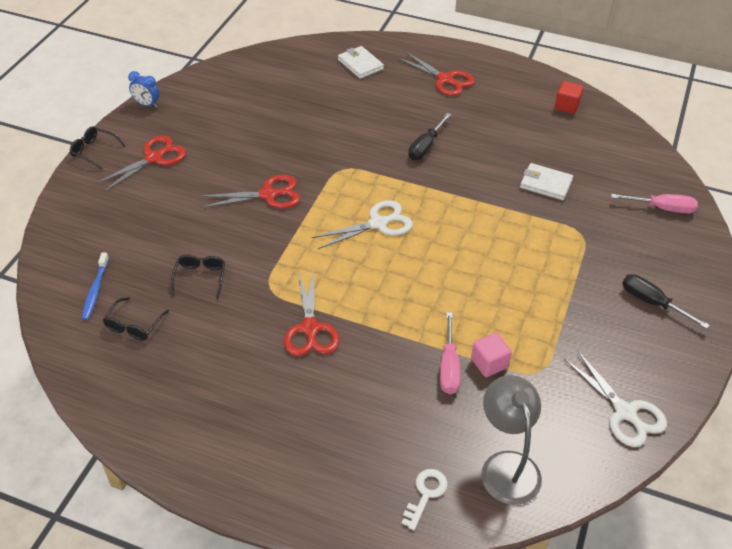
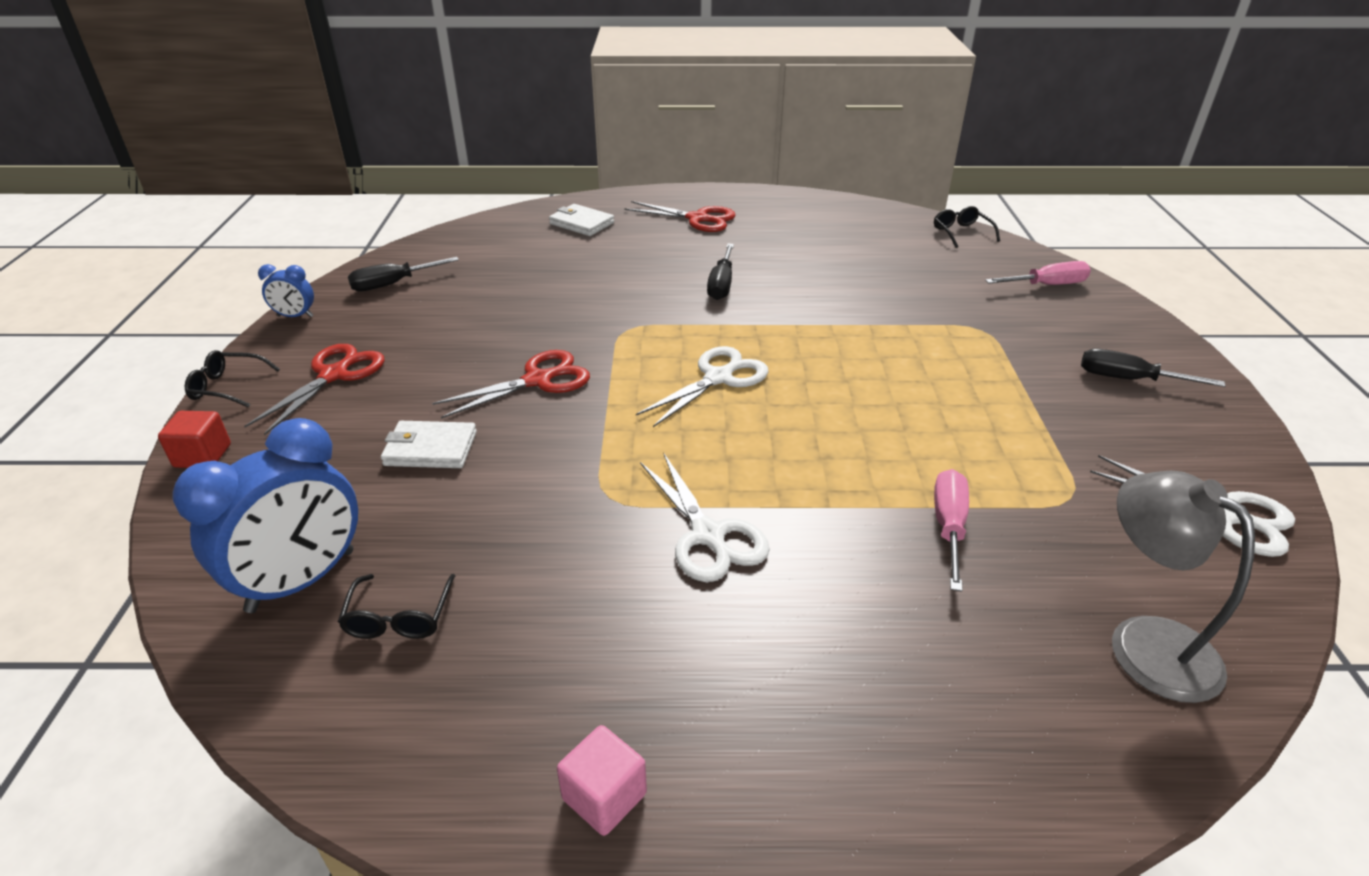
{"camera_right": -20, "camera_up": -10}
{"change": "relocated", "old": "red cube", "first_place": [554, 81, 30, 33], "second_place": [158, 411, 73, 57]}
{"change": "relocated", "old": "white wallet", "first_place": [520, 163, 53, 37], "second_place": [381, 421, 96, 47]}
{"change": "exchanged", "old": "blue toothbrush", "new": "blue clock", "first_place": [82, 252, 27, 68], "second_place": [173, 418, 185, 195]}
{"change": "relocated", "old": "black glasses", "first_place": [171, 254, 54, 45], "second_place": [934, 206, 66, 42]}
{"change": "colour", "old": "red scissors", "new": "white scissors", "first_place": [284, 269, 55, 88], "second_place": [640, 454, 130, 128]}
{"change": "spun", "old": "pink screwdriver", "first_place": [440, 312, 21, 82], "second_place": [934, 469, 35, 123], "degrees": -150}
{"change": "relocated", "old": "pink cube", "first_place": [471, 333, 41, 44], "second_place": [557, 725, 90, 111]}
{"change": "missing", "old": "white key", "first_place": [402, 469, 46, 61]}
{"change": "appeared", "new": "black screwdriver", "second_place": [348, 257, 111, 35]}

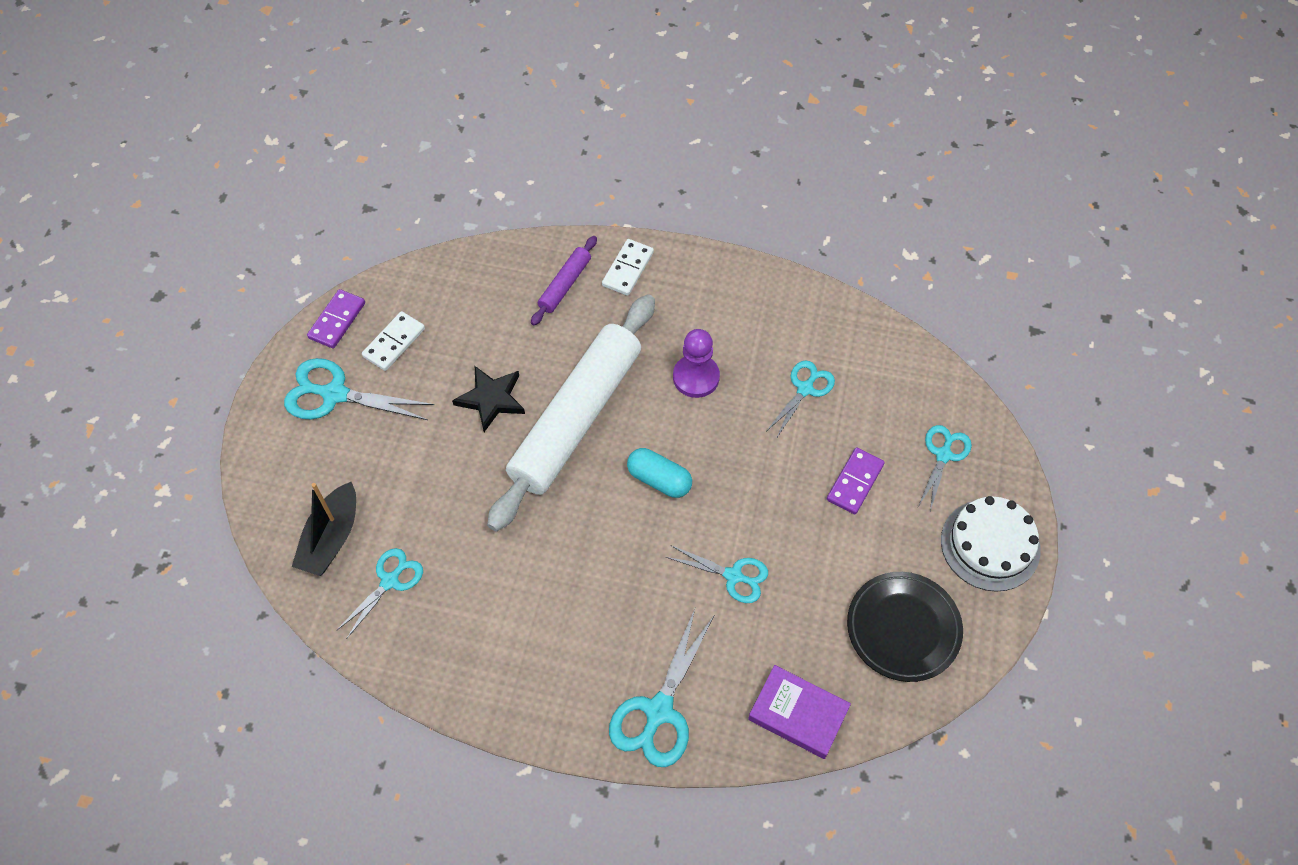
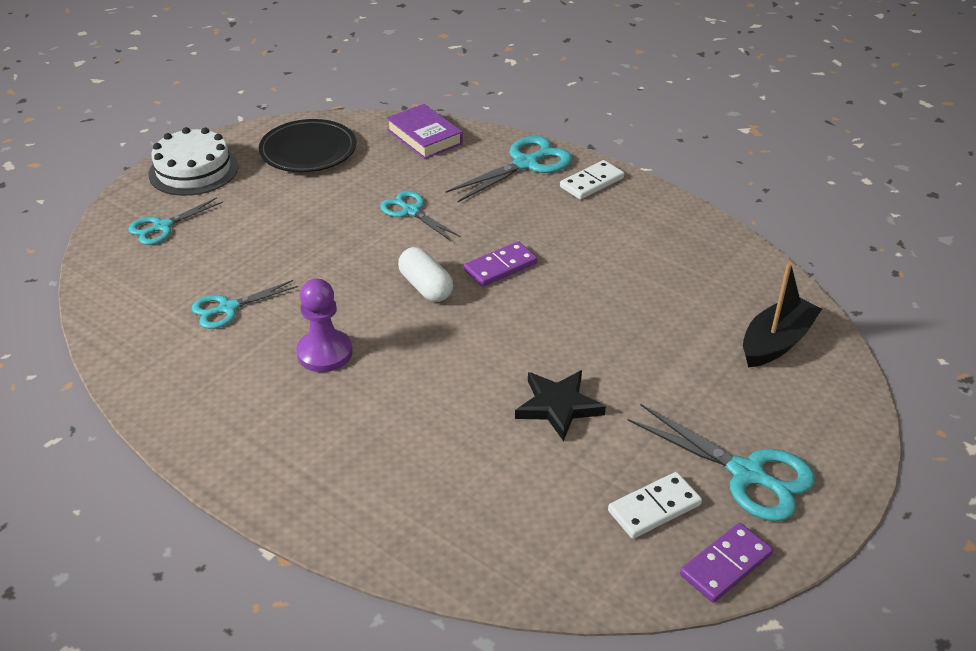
{"camera_right": -155, "camera_up": -20}
{"change": "missing", "old": "purple rolling pin", "first_place": [531, 236, 66, 89]}
{"change": "relocated", "old": "white domino", "first_place": [602, 239, 52, 57], "second_place": [560, 160, 64, 40]}
{"change": "missing", "old": "white rolling pin", "first_place": [487, 294, 168, 238]}
{"change": "relocated", "old": "purple domino", "first_place": [827, 447, 58, 67], "second_place": [464, 241, 74, 46]}
{"change": "colour", "old": "turquoise capsule", "new": "white capsule", "first_place": [627, 448, 65, 50], "second_place": [398, 247, 55, 55]}
{"change": "missing", "old": "turquoise scissors", "first_place": [336, 548, 87, 90]}

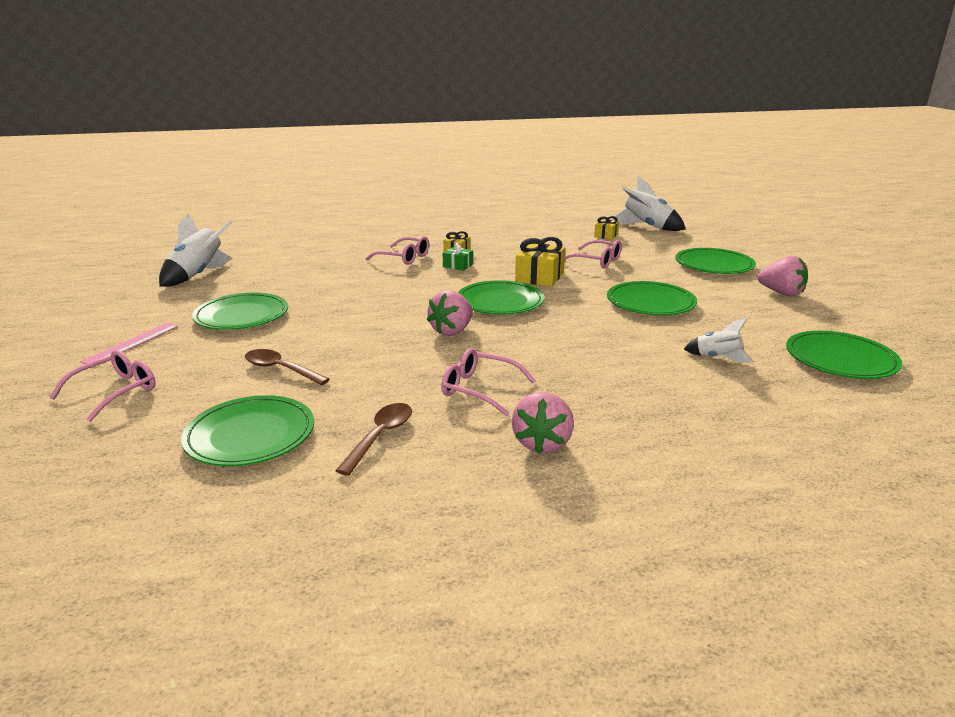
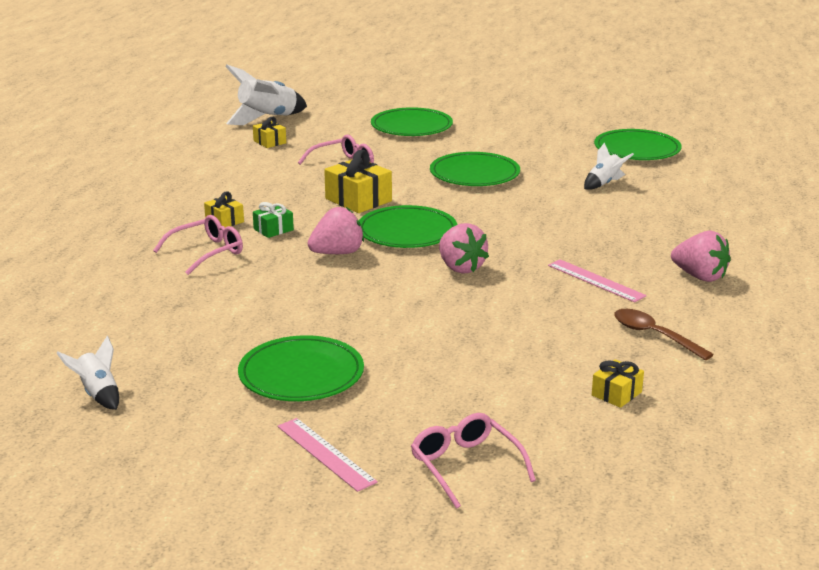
{"camera_right": -65, "camera_up": 0}
{"change": "size", "old": "white rocket", "first_place": [159, 214, 73, 73], "second_place": [56, 336, 63, 74], "factor": 0.56}
{"change": "relocated", "old": "pink strawberry", "first_place": [758, 256, 50, 40], "second_place": [308, 207, 56, 47]}
{"change": "exchanged", "old": "pink glasses", "new": "pink ruler", "first_place": [441, 348, 95, 68], "second_place": [548, 259, 99, 43]}
{"change": "missing", "old": "brown spoon", "first_place": [245, 349, 85, 36]}
{"change": "exchanged", "old": "green plate", "new": "yellow gift", "first_place": [181, 395, 133, 71], "second_place": [592, 359, 52, 49]}

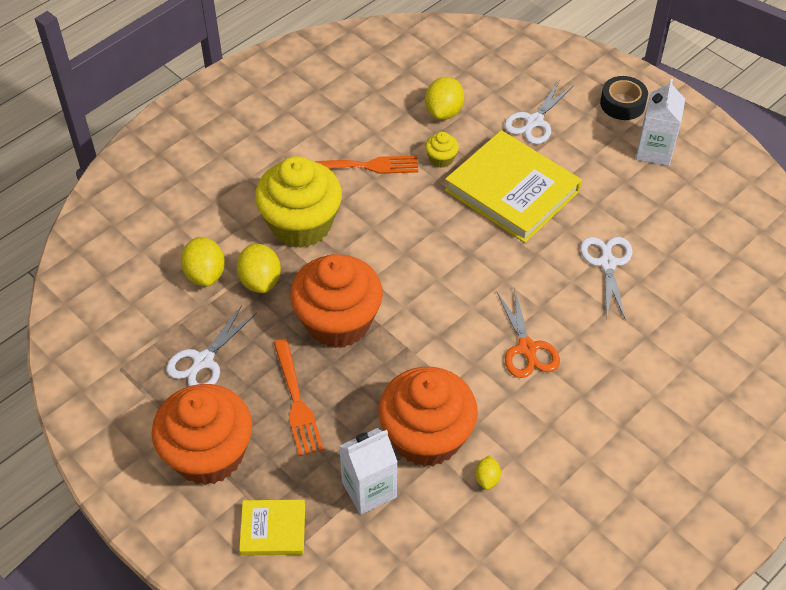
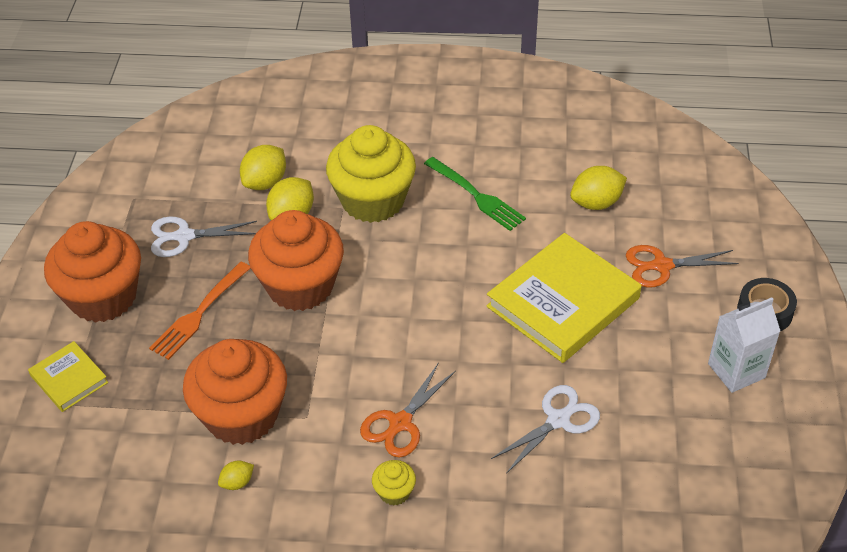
{"camera_right": 50, "camera_up": -5}
{"change": "colour", "old": "white scissors", "new": "orange scissors", "first_place": [504, 81, 70, 63], "second_place": [626, 245, 113, 43]}
{"change": "spun", "old": "yellow book", "first_place": [445, 130, 137, 113], "second_place": [486, 233, 156, 130], "degrees": 45}
{"change": "relocated", "old": "yellow cupcake", "first_place": [425, 132, 34, 36], "second_place": [372, 460, 44, 46]}
{"change": "colour", "old": "orange fork", "new": "green fork", "first_place": [314, 155, 104, 19], "second_place": [424, 157, 102, 74]}
{"change": "missing", "old": "white carton", "first_place": [339, 428, 59, 87]}

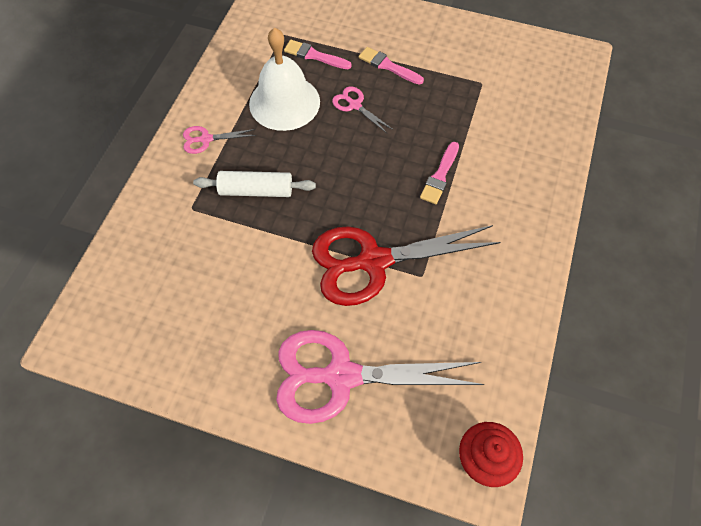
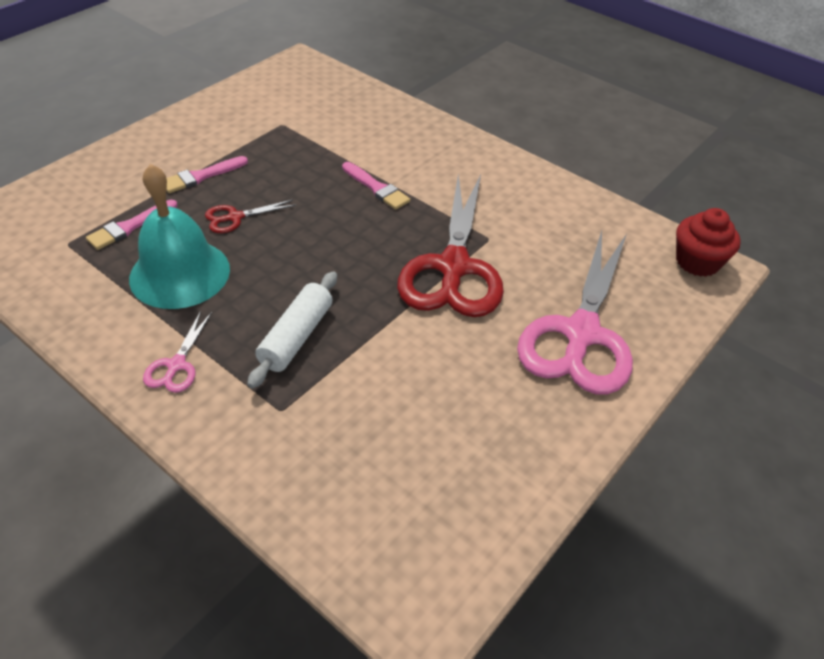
{"camera_right": -70, "camera_up": -15}
{"change": "colour", "old": "white bell", "new": "turquoise bell", "first_place": [249, 28, 71, 103], "second_place": [129, 164, 101, 145]}
{"change": "colour", "old": "pink scissors", "new": "red scissors", "first_place": [332, 87, 61, 46], "second_place": [205, 200, 91, 33]}

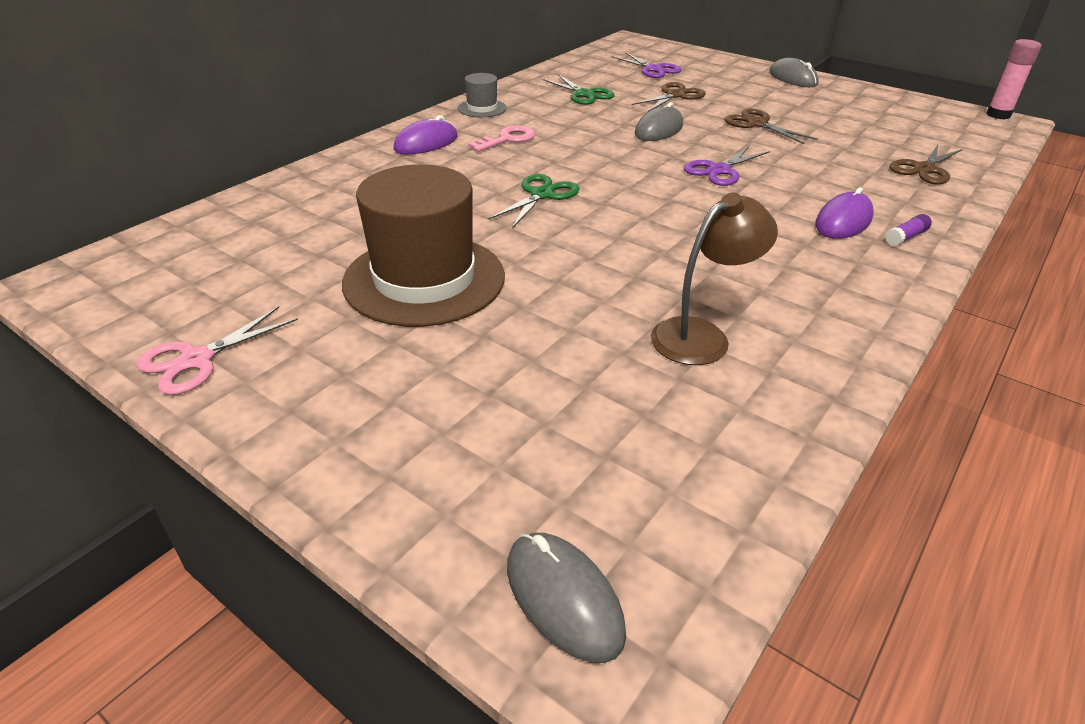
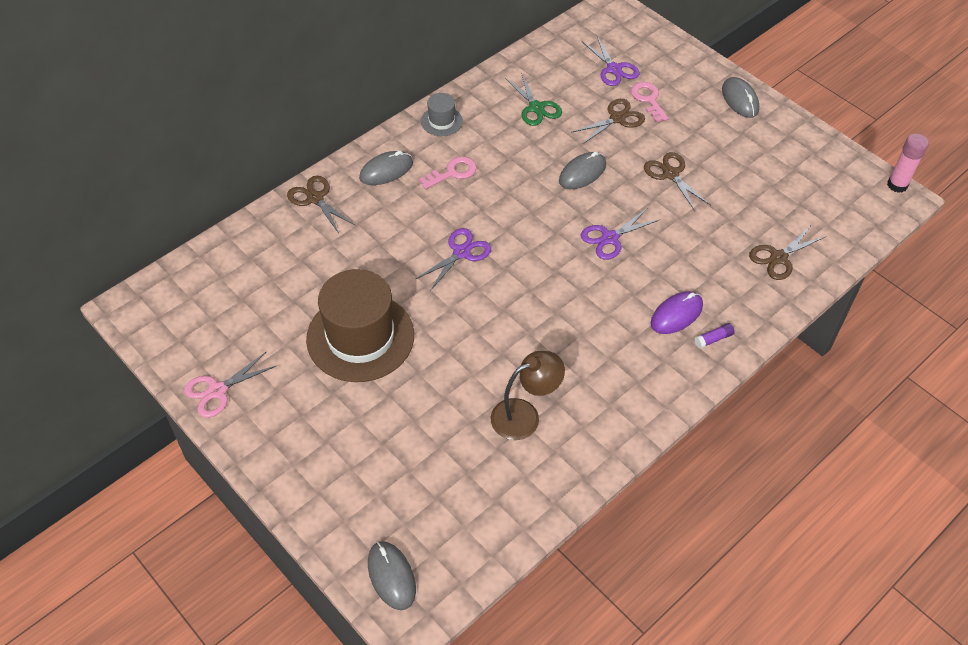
{"camera_right": 10, "camera_up": 15}
{"change": "colour", "old": "purple mouse", "new": "grey mouse", "first_place": [393, 115, 65, 39], "second_place": [359, 151, 54, 34]}
{"change": "colour", "old": "green scissors", "new": "purple scissors", "first_place": [488, 174, 92, 54], "second_place": [416, 228, 75, 63]}
{"change": "appeared", "new": "pink key", "second_place": [631, 82, 38, 40]}
{"change": "appeared", "new": "brown scissors", "second_place": [287, 176, 69, 58]}

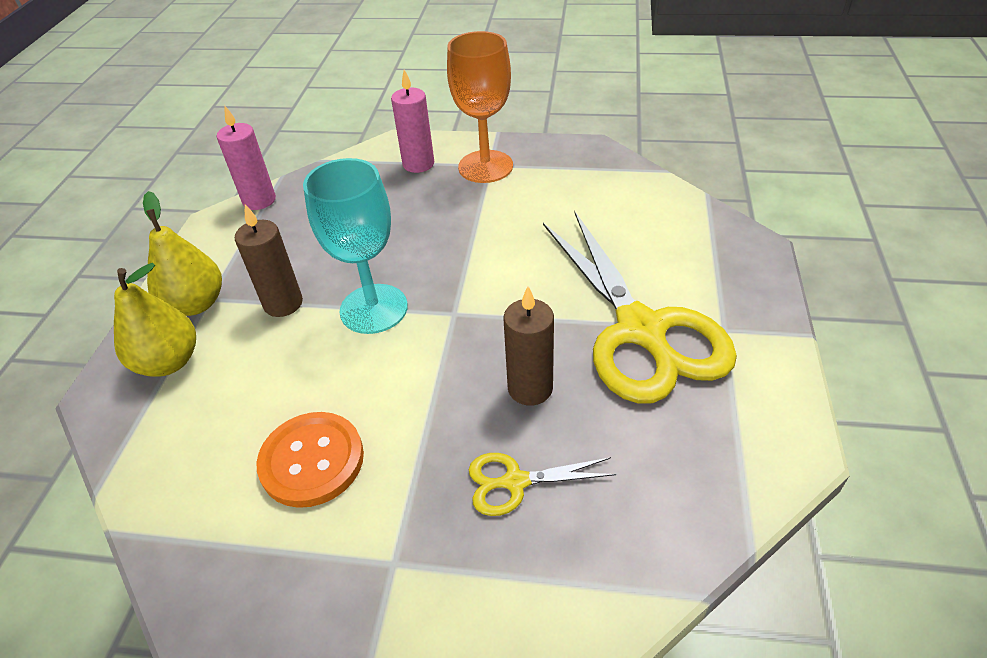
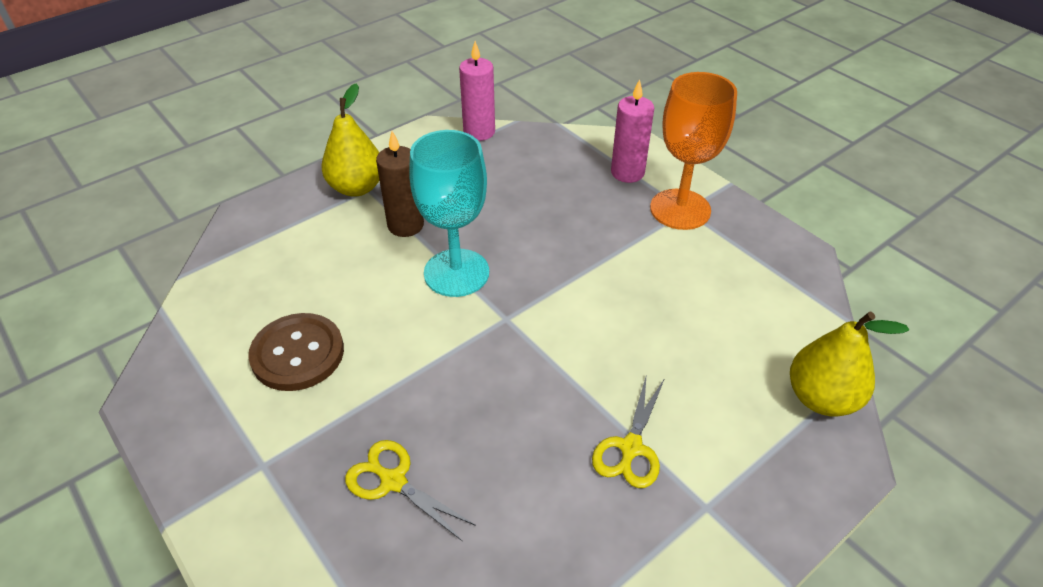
{"camera_right": 40, "camera_up": 0}
{"change": "size", "old": "yellow scissors", "first_place": [543, 211, 194, 193], "second_place": [592, 374, 73, 114], "factor": 0.44}
{"change": "relocated", "old": "yellow pear", "first_place": [114, 263, 82, 114], "second_place": [790, 312, 119, 104]}
{"change": "missing", "old": "brown candle", "first_place": [504, 286, 50, 120]}
{"change": "colour", "old": "orange button", "new": "brown button", "first_place": [256, 412, 108, 96], "second_place": [248, 313, 96, 78]}

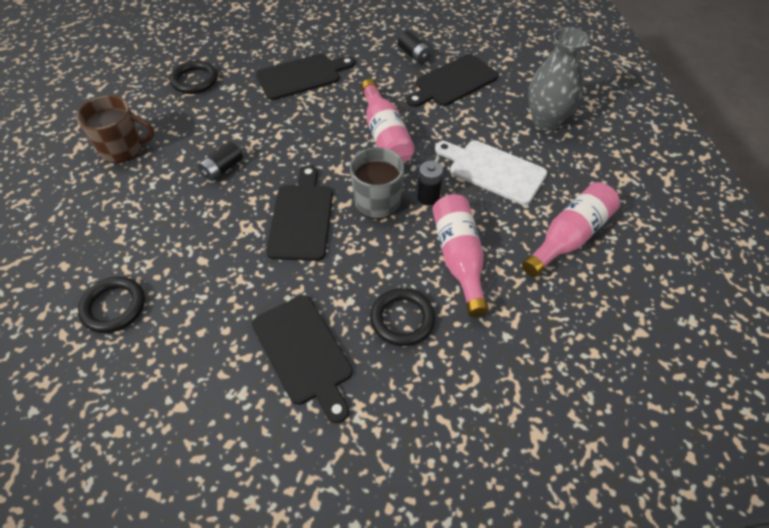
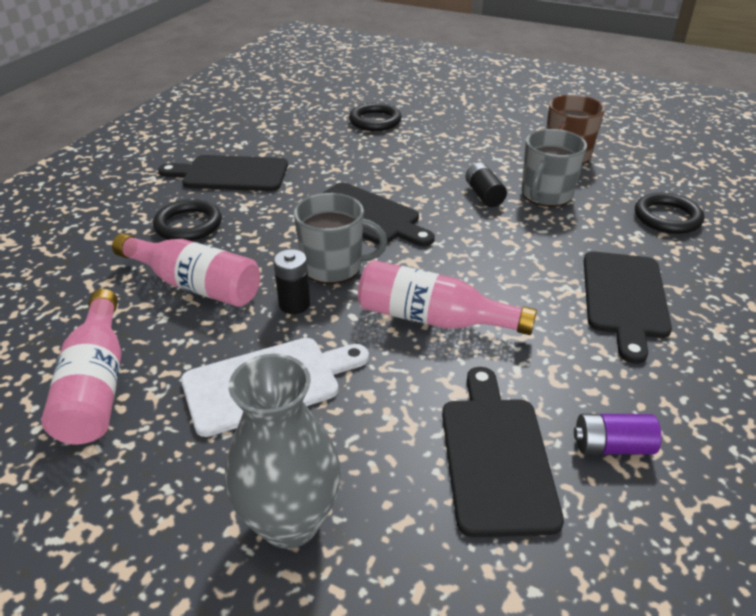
{"camera_right": 125, "camera_up": -15}
{"change": "colour", "old": "black battery", "new": "purple battery", "first_place": [398, 31, 34, 33], "second_place": [574, 414, 87, 40]}
{"change": "appeared", "new": "grey mug", "second_place": [522, 129, 65, 78]}

